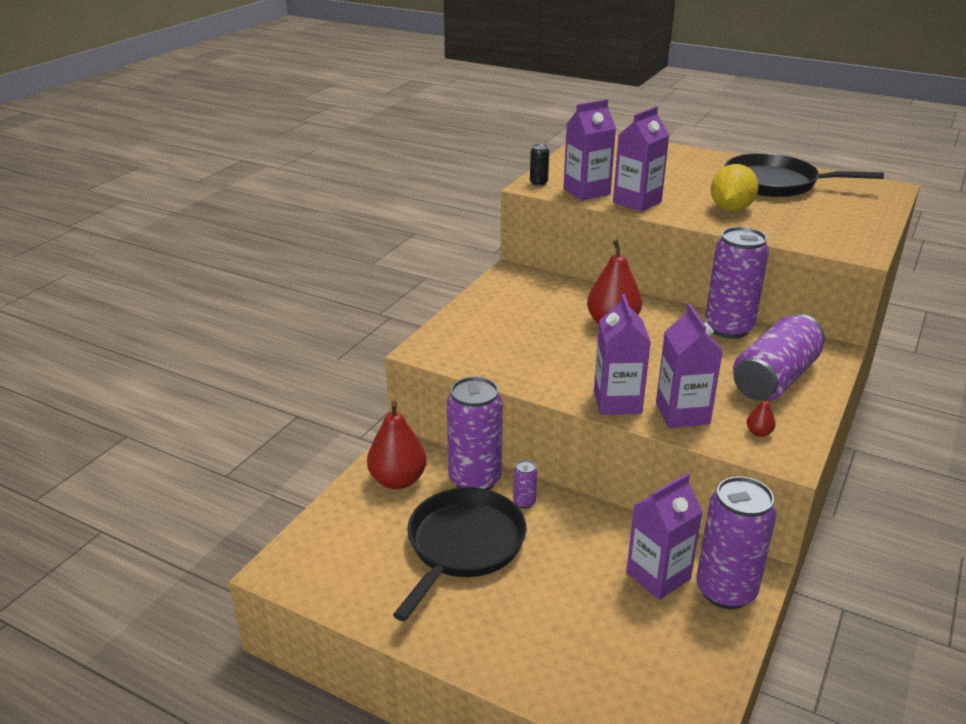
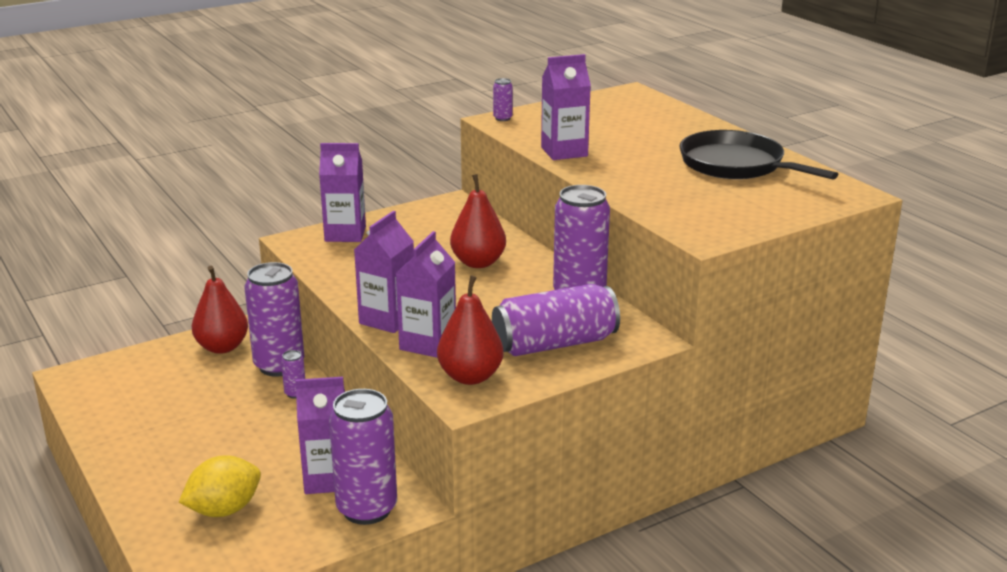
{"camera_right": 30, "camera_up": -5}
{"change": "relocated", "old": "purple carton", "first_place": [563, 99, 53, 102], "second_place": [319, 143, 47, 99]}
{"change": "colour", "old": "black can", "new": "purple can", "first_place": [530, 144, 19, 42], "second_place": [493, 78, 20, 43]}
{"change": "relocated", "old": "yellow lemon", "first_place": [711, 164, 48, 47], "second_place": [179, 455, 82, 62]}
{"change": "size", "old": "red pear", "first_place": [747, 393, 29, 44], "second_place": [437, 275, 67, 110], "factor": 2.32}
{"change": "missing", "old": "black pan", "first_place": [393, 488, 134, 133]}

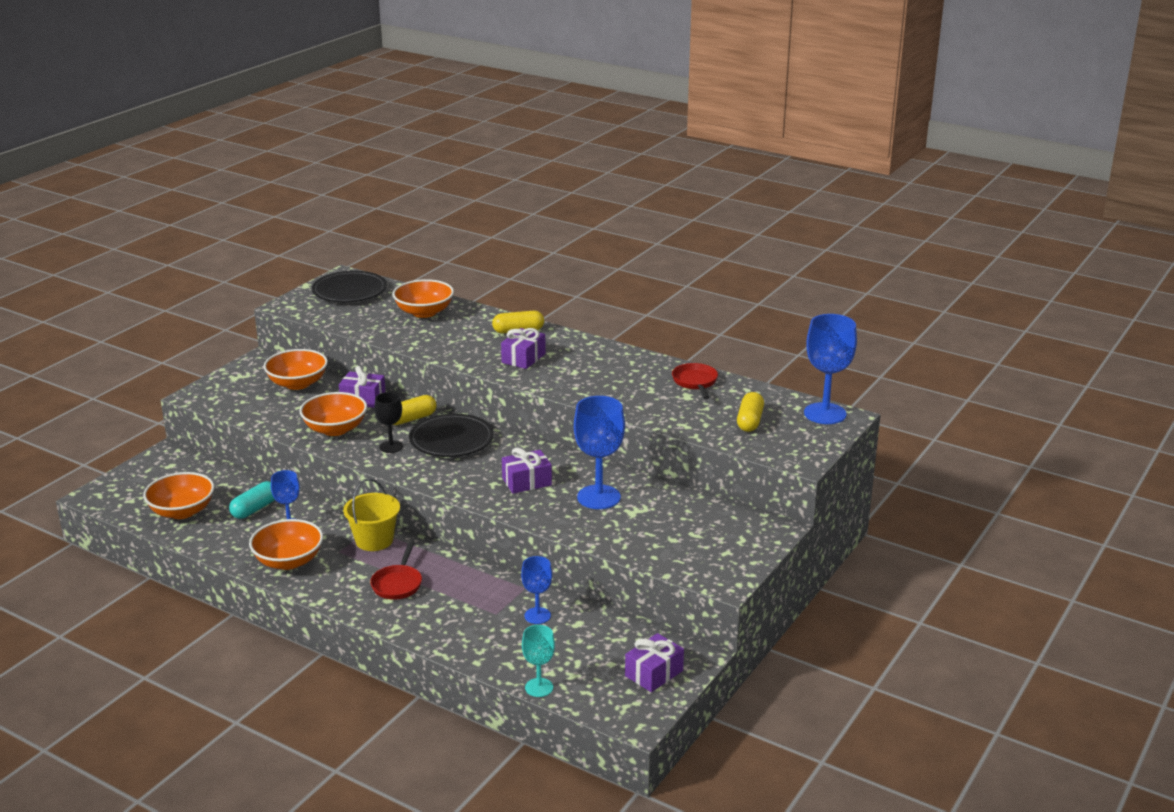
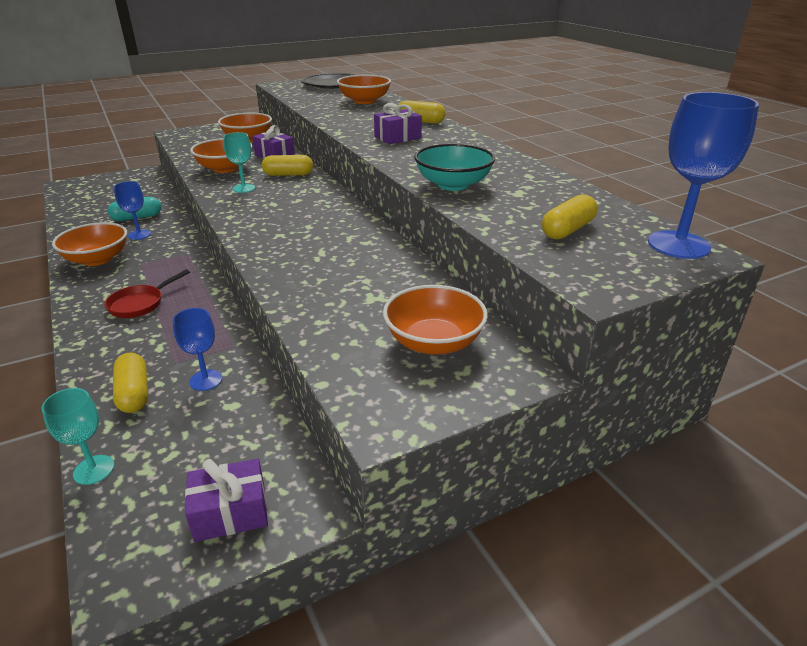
{"camera_right": 30, "camera_up": 5}
{"change": "missing", "old": "red pan", "first_place": [672, 363, 46, 36]}
{"change": "colour", "old": "black goblet", "new": "turquoise goblet", "first_place": [375, 392, 28, 61], "second_place": [223, 132, 32, 61]}
{"change": "missing", "old": "blue goblet", "first_place": [574, 396, 51, 113]}
{"change": "missing", "old": "black plate", "first_place": [409, 414, 85, 43]}
{"change": "missing", "old": "purple gift", "first_place": [502, 448, 50, 46]}
{"change": "relocated", "old": "orange bowl", "first_place": [143, 472, 71, 47], "second_place": [383, 285, 105, 70]}
{"change": "missing", "old": "yellow bucket", "first_place": [343, 478, 57, 73]}
{"change": "appeared", "new": "turquoise bowl", "second_place": [414, 144, 81, 47]}
{"change": "appeared", "new": "yellow capsule", "second_place": [113, 353, 35, 60]}

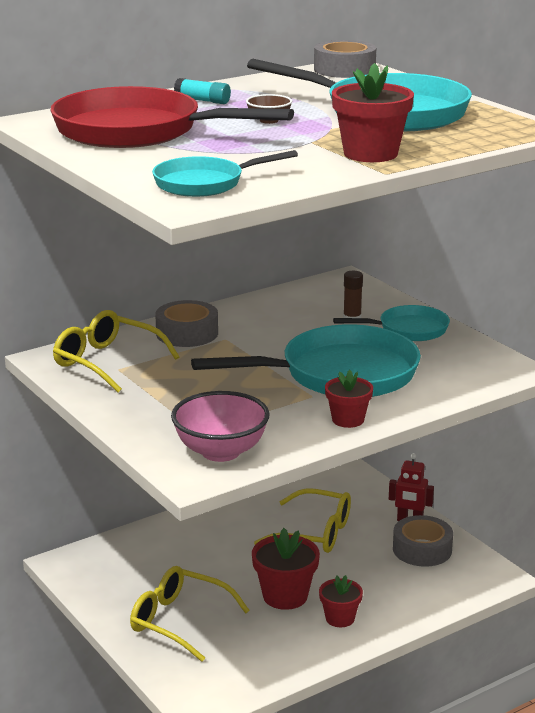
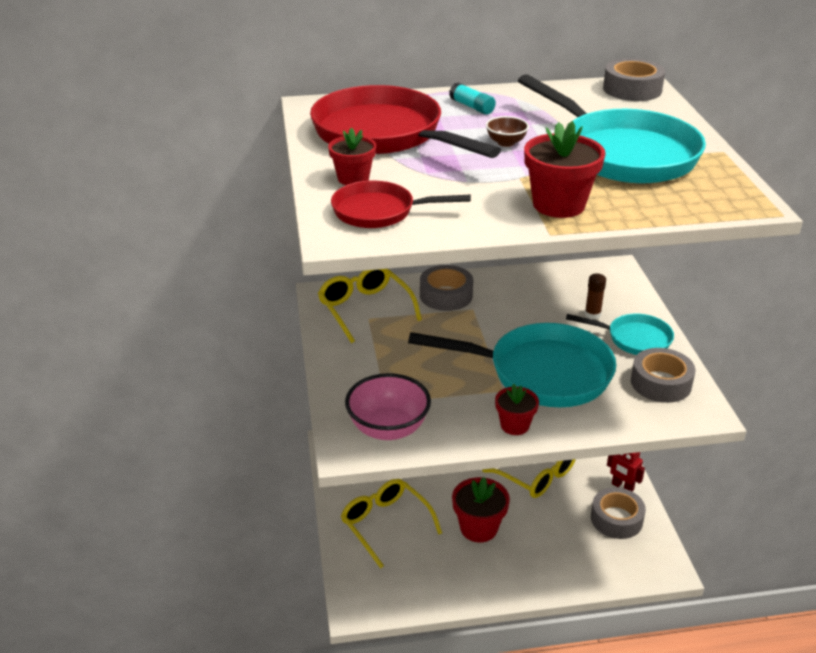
{"camera_right": 25, "camera_up": 10}
{"change": "colour", "old": "turquoise pan", "new": "red pan", "first_place": [152, 150, 146, 47], "second_place": [331, 181, 140, 47]}
{"change": "relocated", "old": "red flower pot", "first_place": [319, 575, 44, 52], "second_place": [328, 128, 48, 57]}
{"change": "appeared", "new": "grey tape", "second_place": [631, 348, 64, 55]}

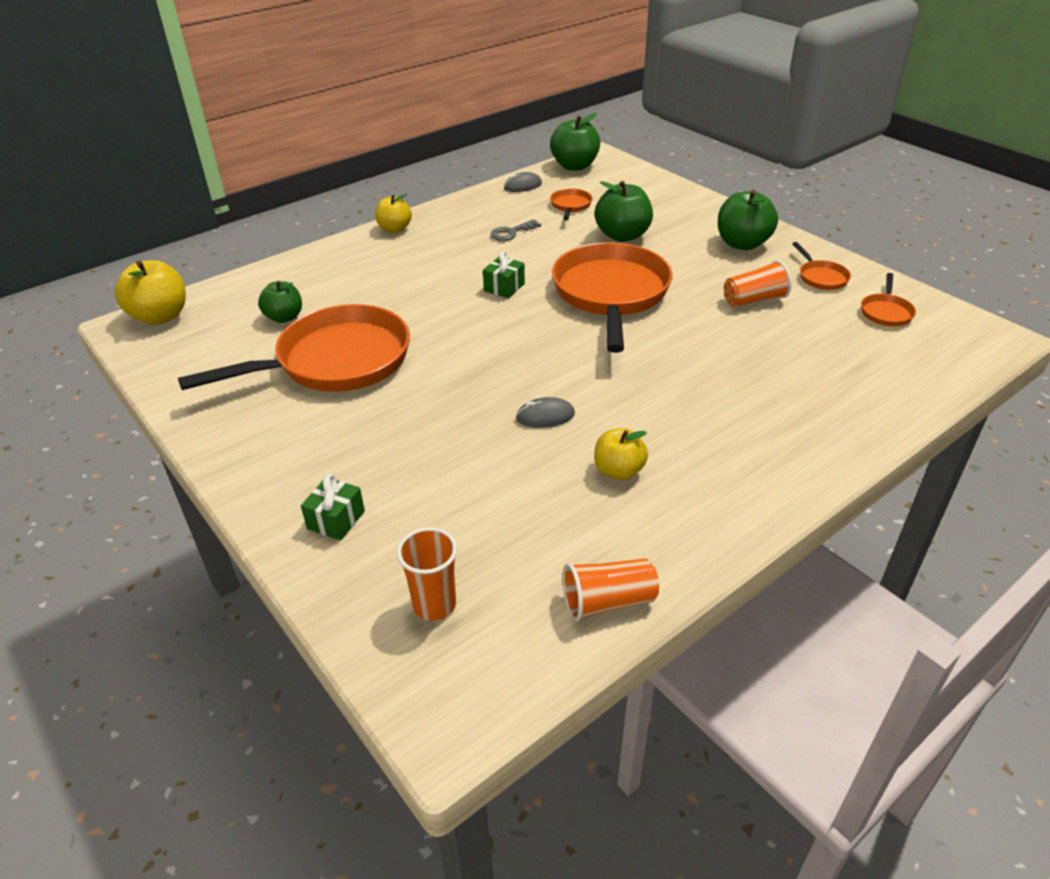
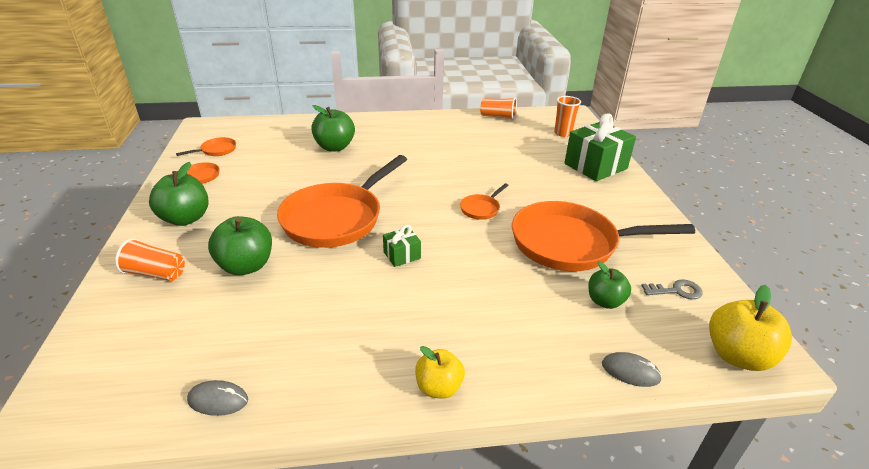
{"camera_right": -150, "camera_up": -5}
{"change": "relocated", "old": "green apple", "first_place": [550, 113, 50, 58], "second_place": [311, 105, 44, 46]}
{"change": "relocated", "old": "orange pan", "first_place": [550, 189, 42, 31], "second_place": [460, 183, 49, 37]}
{"change": "relocated", "old": "grey key", "first_place": [491, 219, 50, 22], "second_place": [641, 279, 62, 20]}
{"change": "relocated", "old": "orange cup", "first_place": [724, 260, 67, 47], "second_place": [115, 238, 70, 43]}
{"change": "relocated", "old": "grey mouse", "first_place": [516, 397, 59, 31], "second_place": [602, 352, 60, 35]}
{"change": "missing", "old": "yellow apple", "first_place": [594, 428, 54, 52]}
{"change": "size", "old": "green gift", "first_place": [301, 474, 64, 67], "second_place": [564, 113, 72, 68], "factor": 2.07}

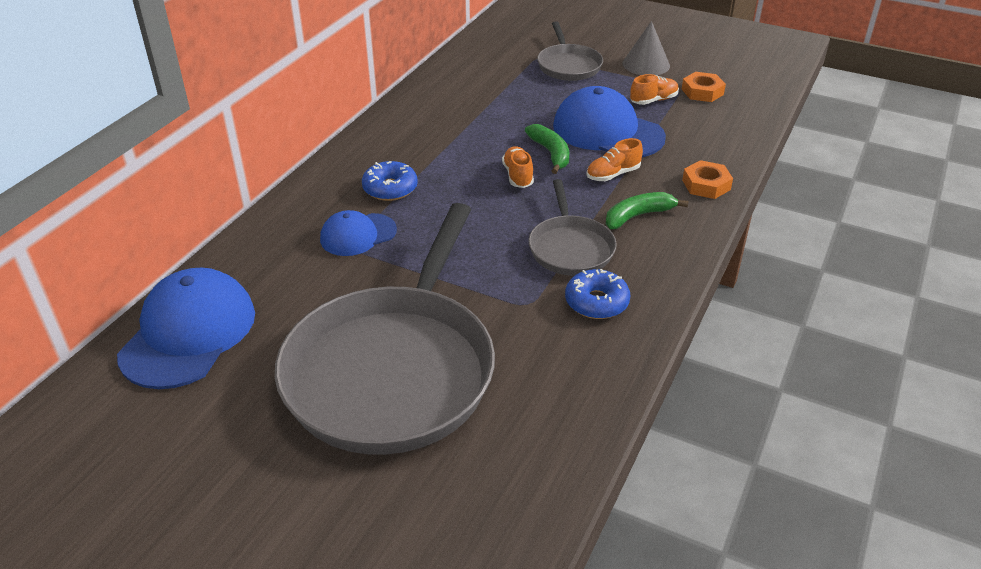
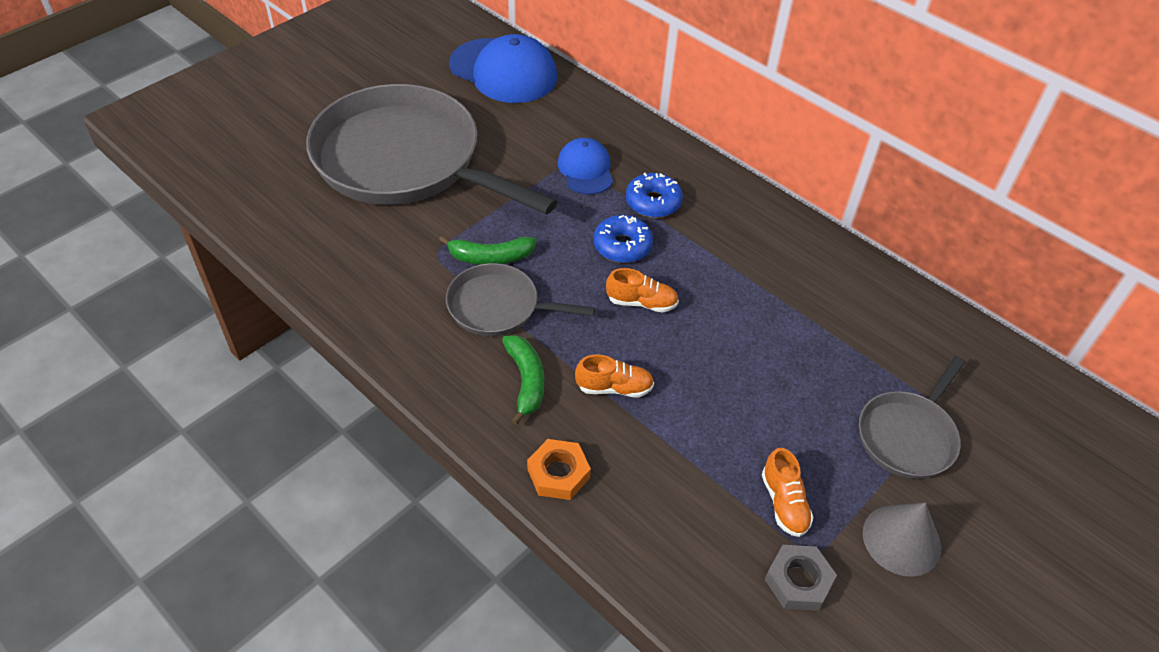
{"camera_right": 105, "camera_up": 10}
{"change": "spun", "old": "grey pan", "first_place": [537, 21, 66, 60], "second_place": [859, 356, 106, 123], "degrees": -60}
{"change": "colour", "old": "orange nut", "new": "grey nut", "first_place": [682, 72, 44, 30], "second_place": [765, 545, 72, 66]}
{"change": "missing", "old": "blue cap", "first_place": [553, 86, 113, 71]}
{"change": "relocated", "old": "green banana", "first_place": [525, 124, 44, 50], "second_place": [439, 236, 97, 29]}
{"change": "spun", "old": "orange shoe", "first_place": [586, 138, 57, 43], "second_place": [575, 354, 79, 44], "degrees": 105}
{"change": "relocated", "old": "blue donut", "first_place": [565, 269, 65, 50], "second_place": [593, 215, 60, 48]}

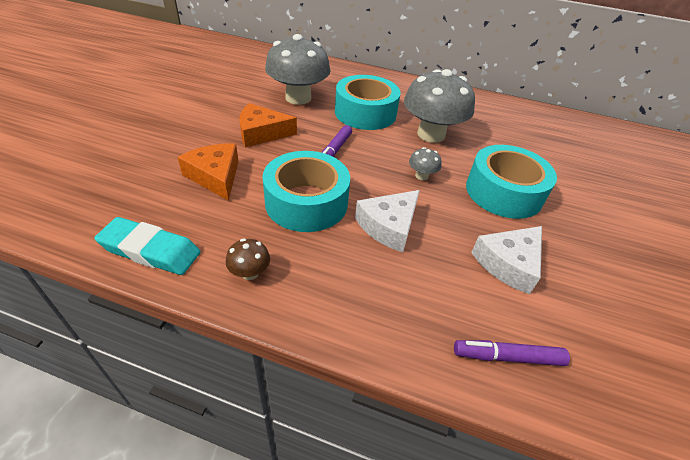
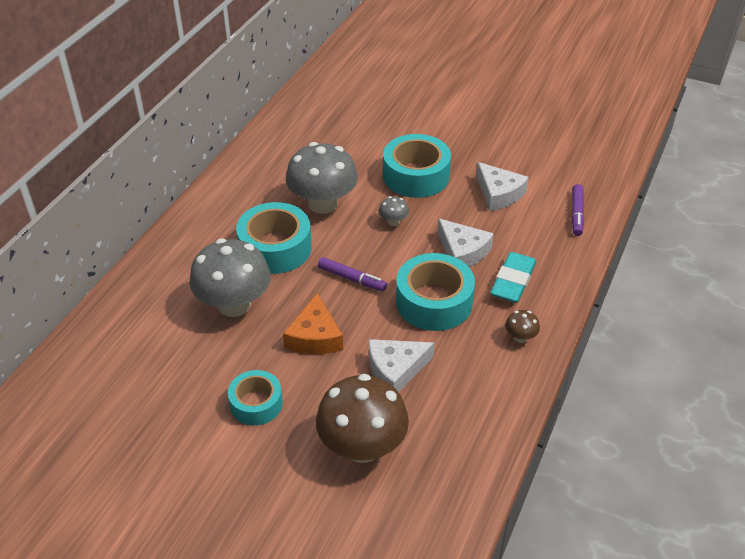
{"camera_right": -80, "camera_up": 0}
{"change": "colour", "old": "orange cheese", "new": "white cheese", "first_place": [177, 143, 62, 58], "second_place": [369, 339, 65, 53]}
{"change": "relocated", "old": "turquoise eraser", "first_place": [94, 217, 106, 58], "second_place": [490, 252, 46, 51]}
{"change": "appeared", "new": "turquoise tape", "second_place": [228, 370, 55, 56]}
{"change": "appeared", "new": "brown mushroom", "second_place": [316, 374, 93, 89]}

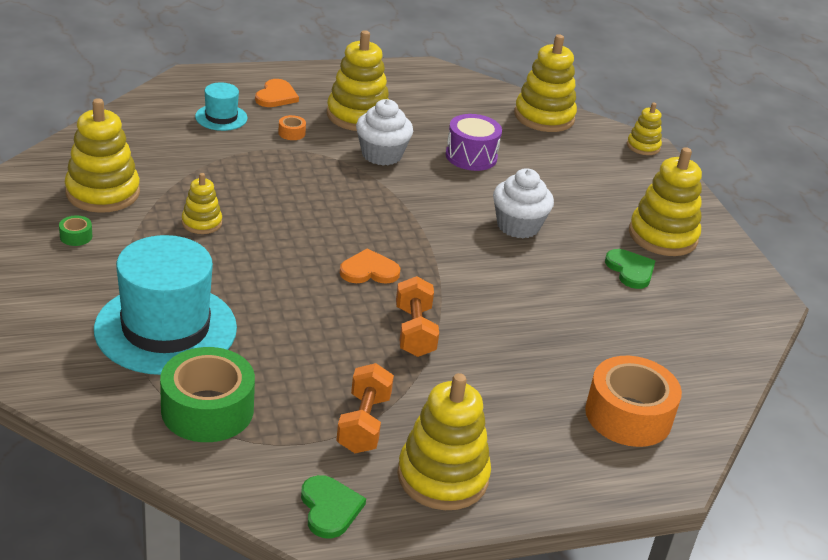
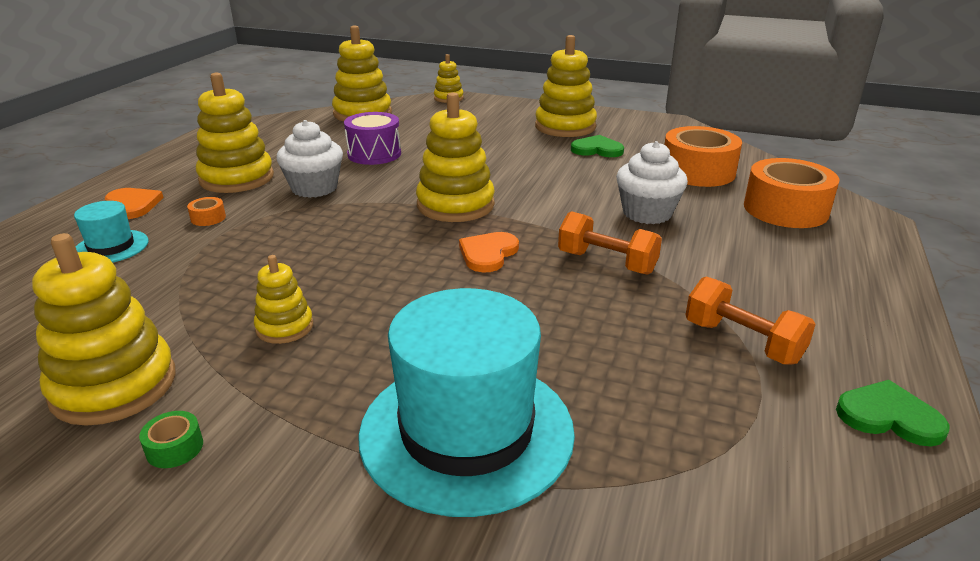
{"camera_right": -50, "camera_up": -5}
{"change": "relocated", "old": "white cupcake", "first_place": [493, 168, 61, 70], "second_place": [616, 141, 72, 83]}
{"change": "missing", "old": "green tape", "first_place": [160, 347, 95, 95]}
{"change": "relocated", "old": "yellow stacking toy", "first_place": [397, 373, 94, 137], "second_place": [416, 92, 79, 130]}
{"change": "appeared", "new": "orange tape", "second_place": [664, 126, 78, 61]}

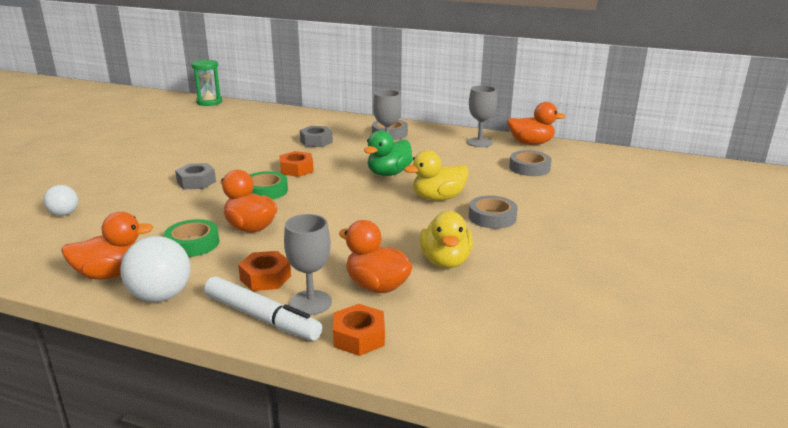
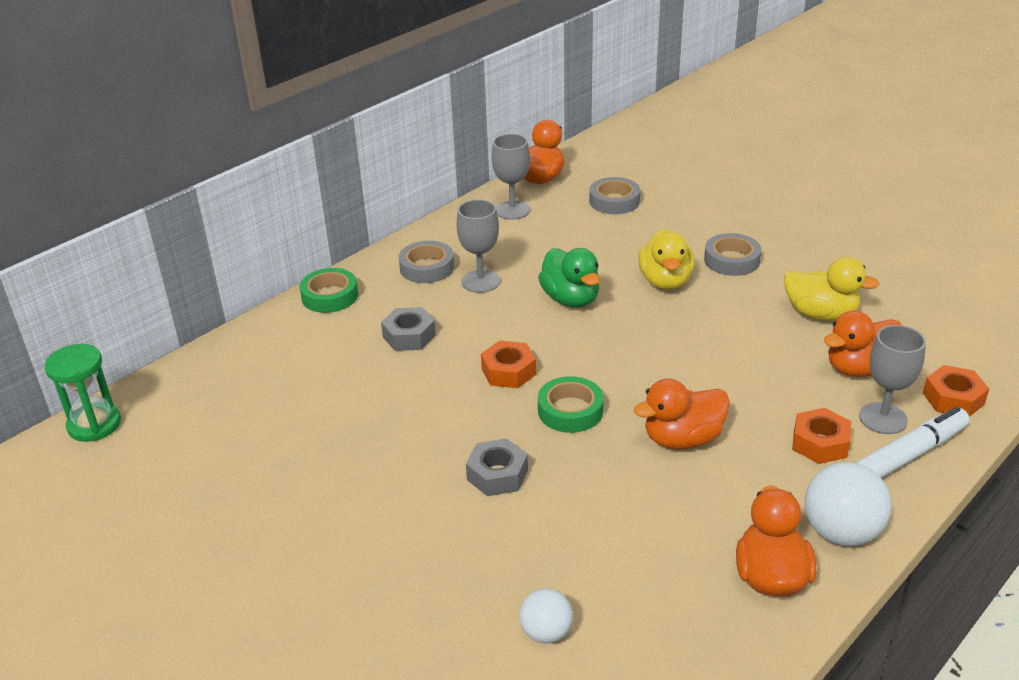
{"camera_right": -65, "camera_up": 10}
{"change": "relocated", "old": "green tape", "first_place": [164, 219, 55, 38], "second_place": [299, 268, 59, 45]}

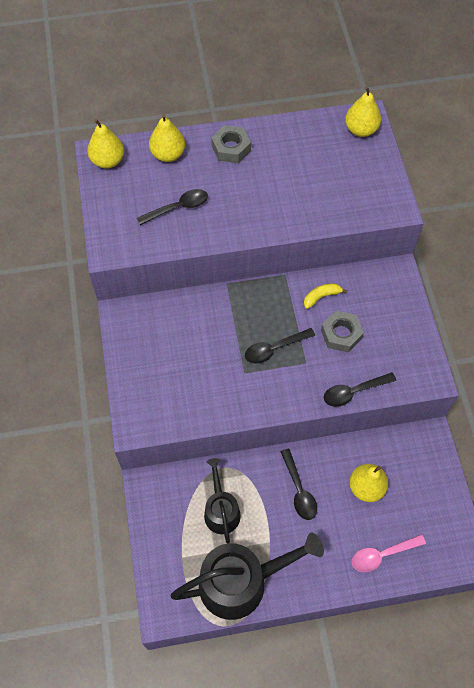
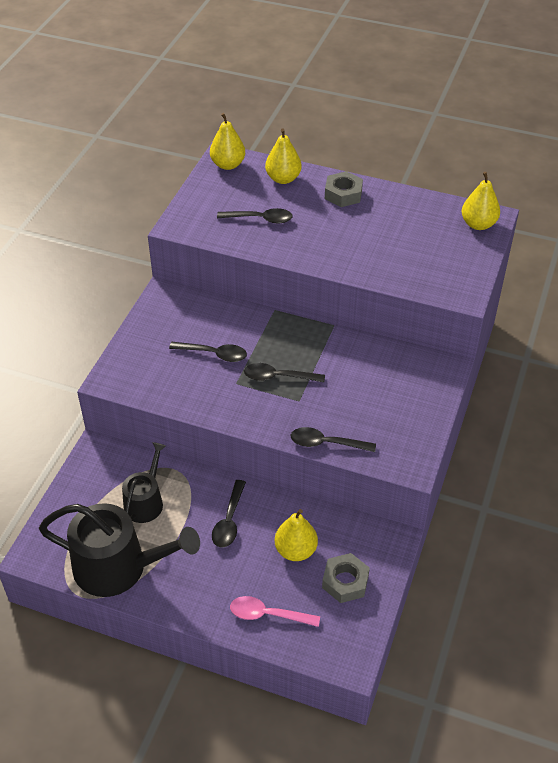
{"camera_right": 30, "camera_up": -15}
{"change": "missing", "old": "yellow banana", "first_place": [304, 283, 44, 26]}
{"change": "relocated", "old": "grey nut", "first_place": [321, 311, 43, 41], "second_place": [322, 553, 48, 50]}
{"change": "appeared", "new": "black spoon", "second_place": [169, 342, 78, 20]}

